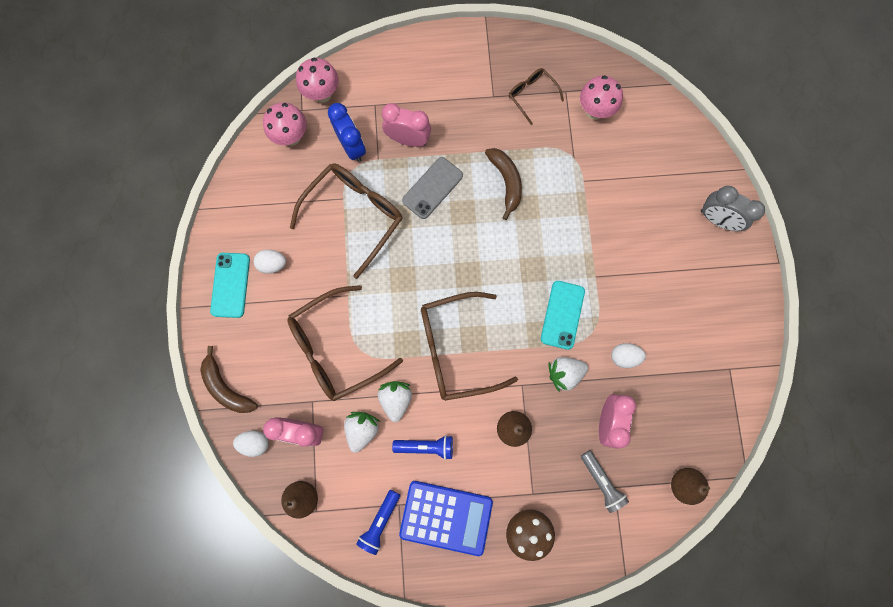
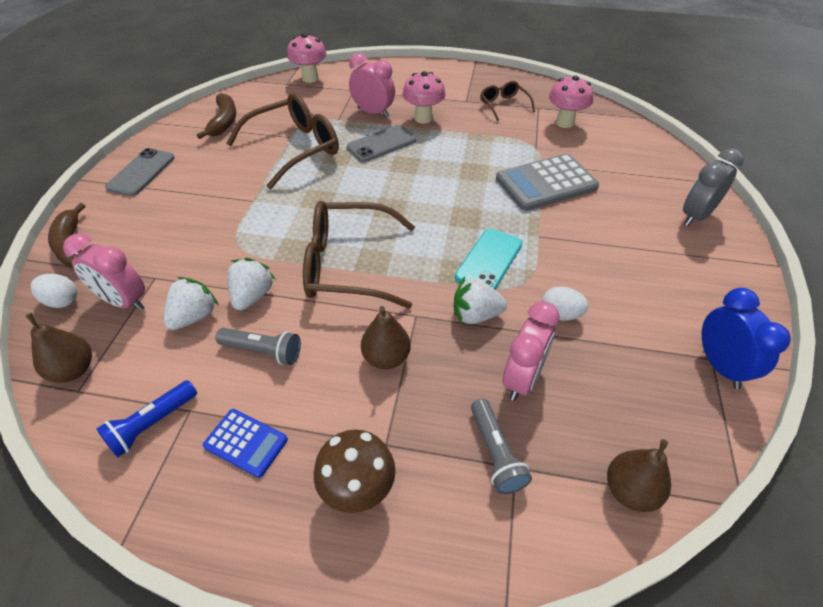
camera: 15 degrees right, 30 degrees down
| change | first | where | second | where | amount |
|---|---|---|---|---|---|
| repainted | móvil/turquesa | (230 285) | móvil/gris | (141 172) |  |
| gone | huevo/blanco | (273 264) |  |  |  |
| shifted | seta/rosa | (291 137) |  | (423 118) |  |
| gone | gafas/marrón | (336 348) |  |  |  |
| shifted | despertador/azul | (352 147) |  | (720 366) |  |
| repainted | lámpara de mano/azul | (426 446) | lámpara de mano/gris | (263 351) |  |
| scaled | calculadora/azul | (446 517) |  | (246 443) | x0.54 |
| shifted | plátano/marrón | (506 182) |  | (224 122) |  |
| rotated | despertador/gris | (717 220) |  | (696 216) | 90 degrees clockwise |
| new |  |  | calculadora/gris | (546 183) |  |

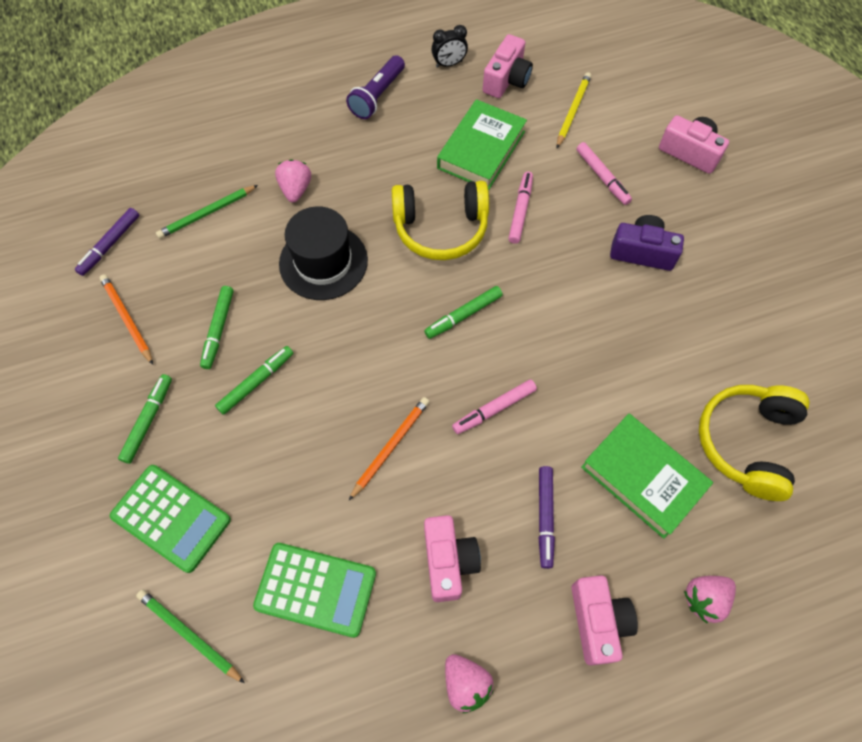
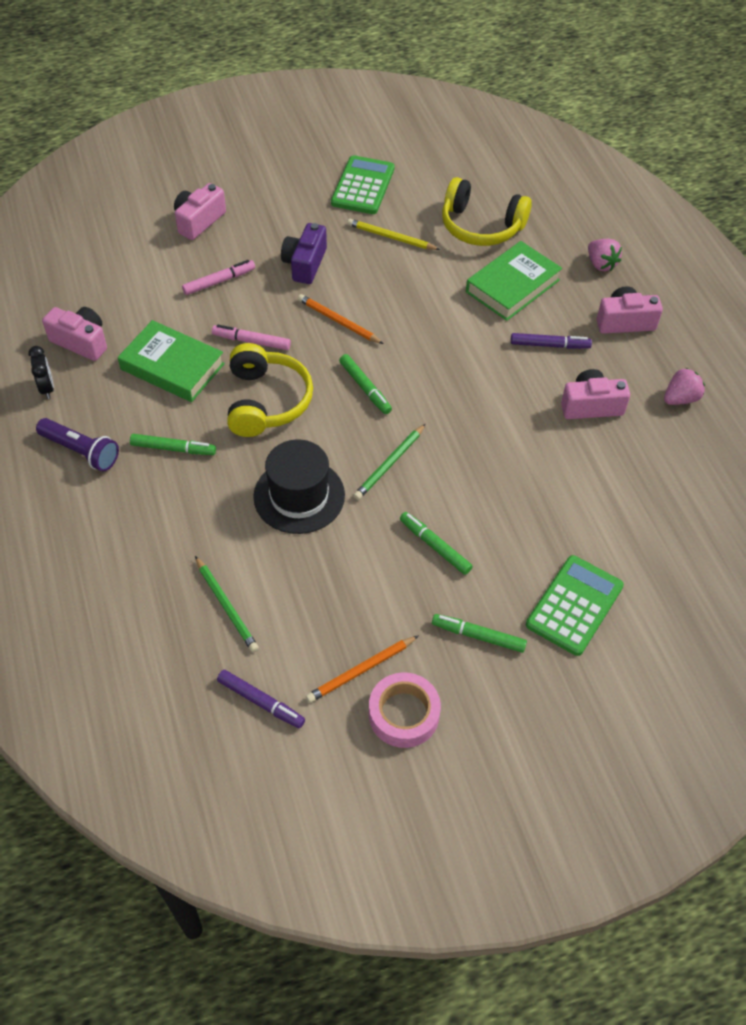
camera: 90 degrees left, 10 degrees down
| change | first | where | second | where | amount |
|---|---|---|---|---|---|
| shifted | lápiz/verde | (189 635) |  | (390 464) |  |
| shifted | rotulador/verde | (218 330) |  | (173 449) |  |
| shifted | calculadora/verde | (316 589) |  | (363 186) |  |
| gone | fresa/rosa | (296 189) |  |  |  |
| shifted | lápiz/naranja | (390 447) |  | (338 321) |  |
| gone | rotulador/rosa | (494 409) |  |  |  |
| shifted | lápiz/amarillo | (572 111) |  | (391 237) |  |
| new |  |  | cinta adhesiva/rosa | (403 714) |  |

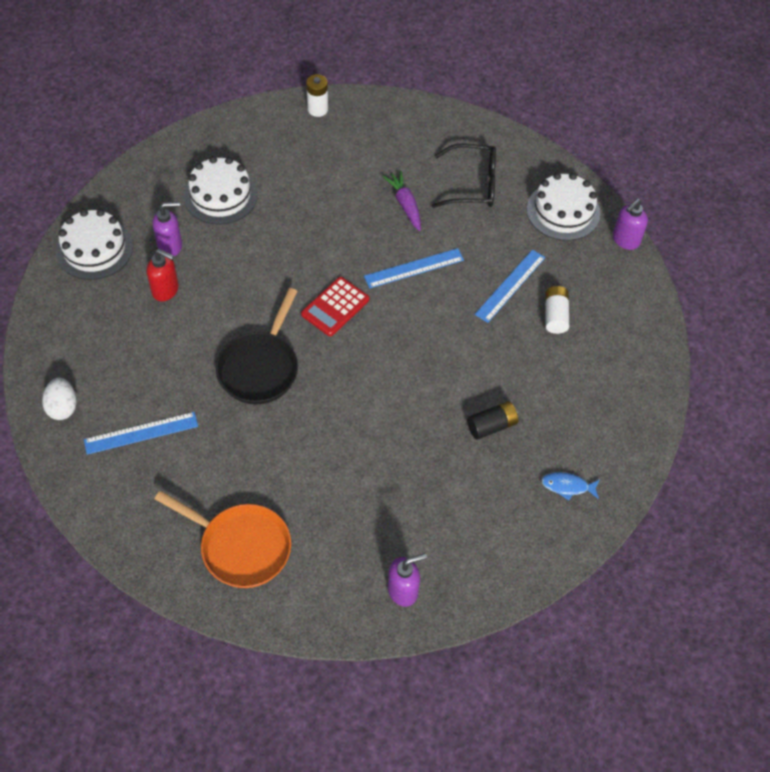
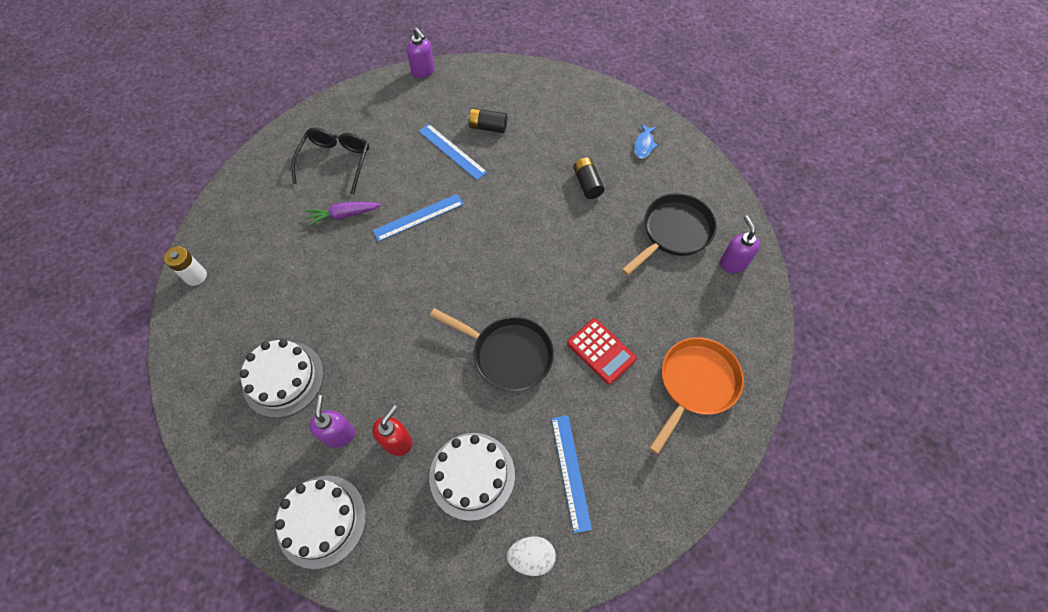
camera: 80 degrees left, 5 degrees up
| change | first | where | second | where | amount |
|---|---|---|---|---|---|
| shifted | calculadora/rojo | (335 307) |  | (601 351) |  |
| rotated | regla/azul | (414 268) |  | (418 217) | 75 degrees clockwise |
| shifted | tarta/blanco | (563 211) |  | (472 475) |  |
| repainted | pila/blanco | (555 315) | pila/negro | (488 127) |  |
| new |  |  | sartén/negro | (673 232) |  |

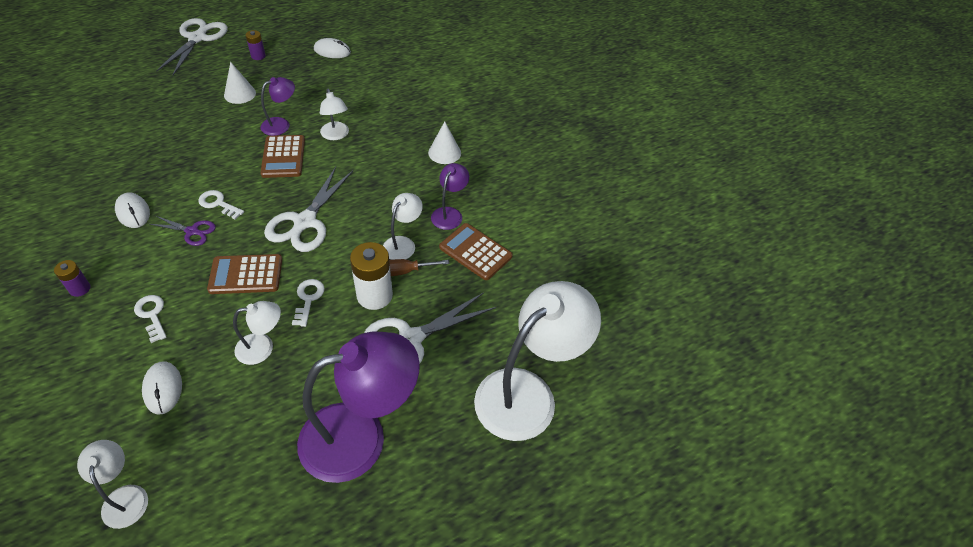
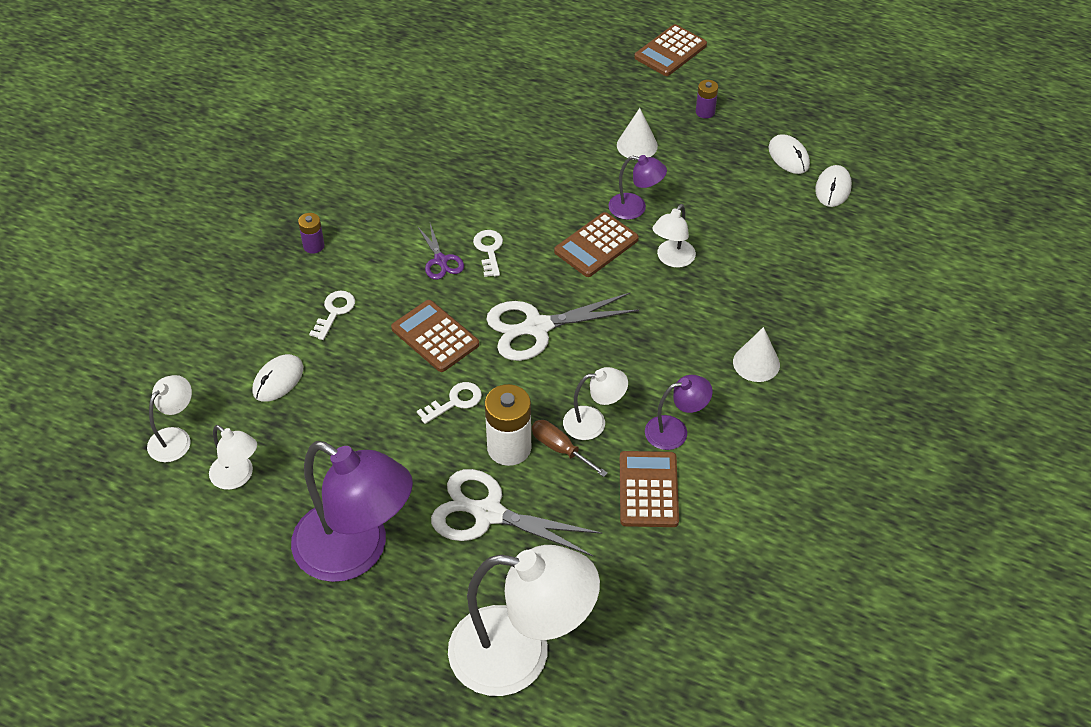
camera: 55 degrees right, 0 degrees up
| change | first | where | second | where | amount |
|---|---|---|---|---|---|
| shifted | ratón/blanco | (133 212) |  | (833 188) |  |
| swapped | tijeras/blanco | (197 38) | calculadora/marrón | (670 51) |  |
| shifted | lámpara/blanco | (263 347) |  | (238 477) |  |

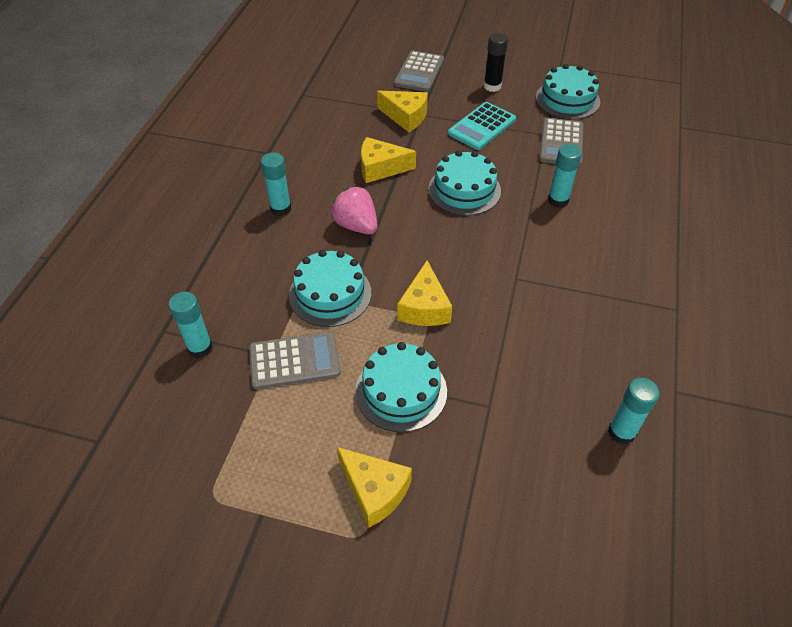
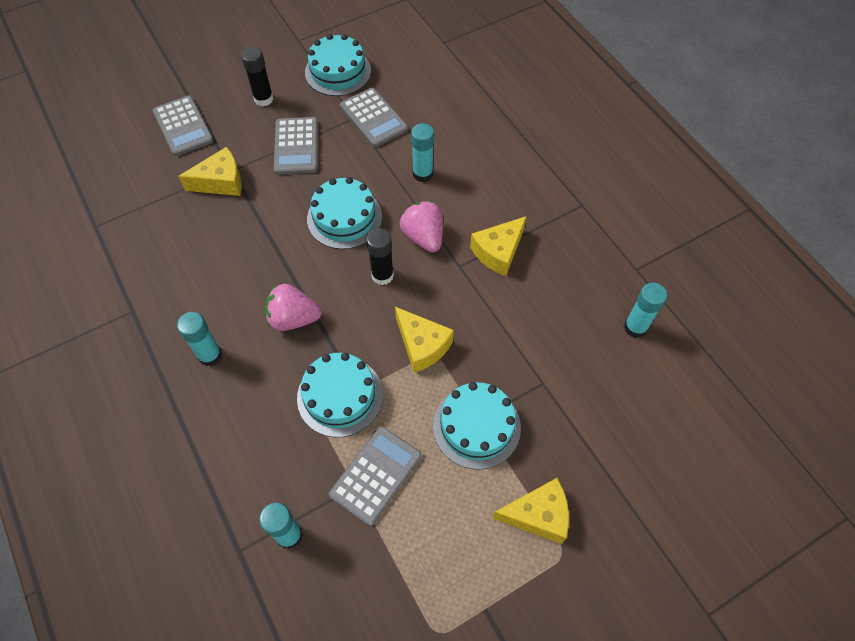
camera: 45 degrees left, 10 degrees up
| change | first | where | second | where | amount |
|---|---|---|---|---|---|
| shifted | queso/amarillo | (380 168) |  | (498 252) |  |
| repainted | calculadora/turquesa | (482 127) | calculadora/gris | (296 146) |  |
| new |  |  | barra de pegamento/negro | (382 275) |  |
| new |  |  | fresa/rosa | (423 237) |  |

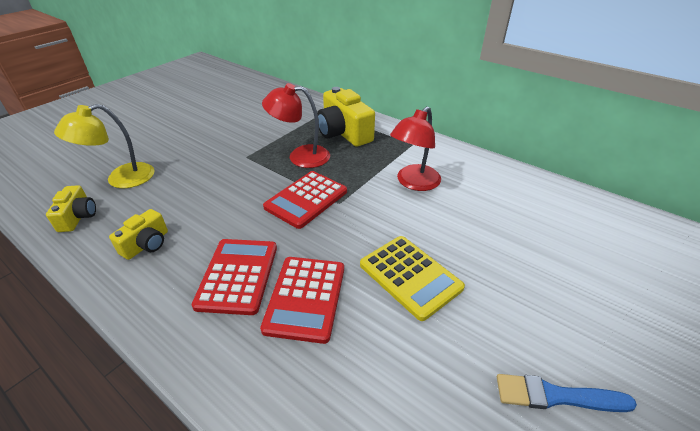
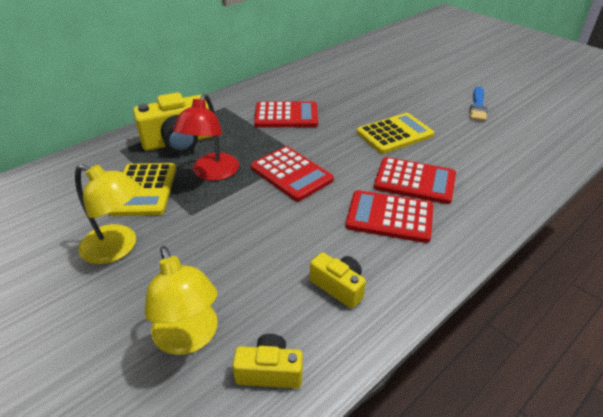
camera: 80 degrees left, 0 degrees up
| change | first | where | second | where | amount |
|---|---|---|---|---|---|
| swapped | lámpara/rojo | (413 183) | calculadora/rojo | (286 116) |  |
| new |  |  | lámpara/amarillo | (118 248) |  |
| new |  |  | calculadora/amarillo | (144 190) |  |

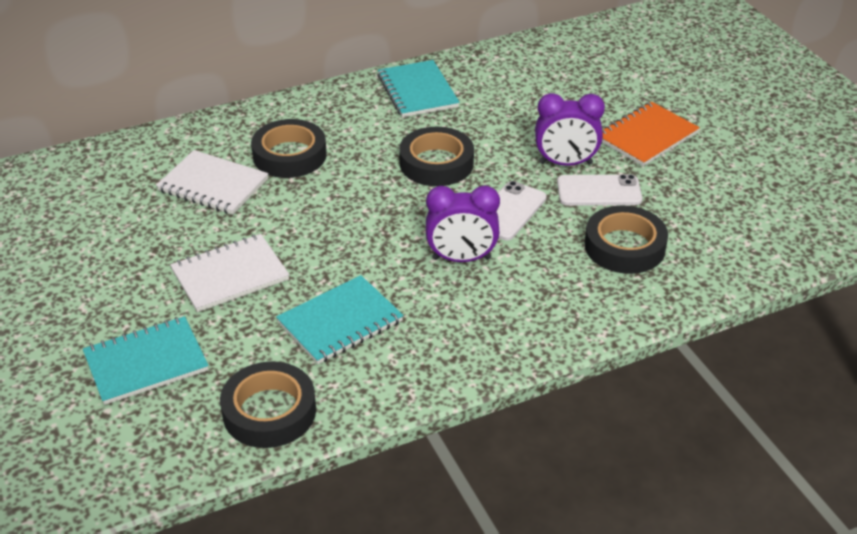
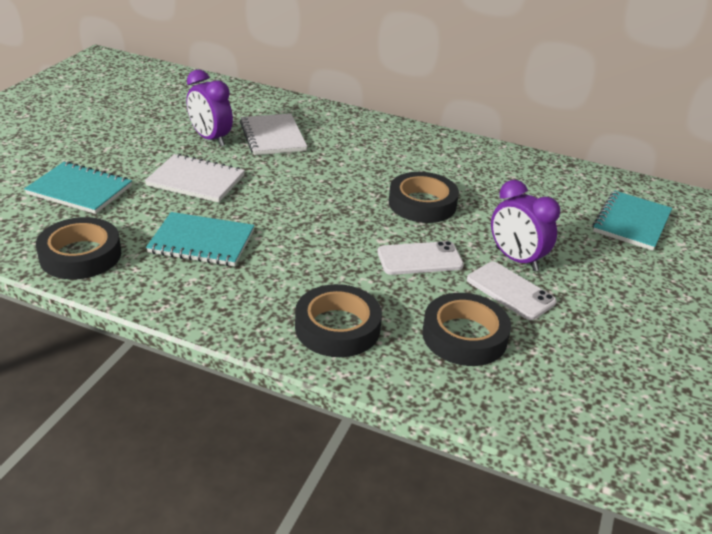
camera: 45 degrees right, 5 degrees down
| change | first | where | second | where | amount |
|---|---|---|---|---|---|
| shifted | cinta adhesiva/negro | (289 155) |  | (337 327) |  |
| shifted | cuaderno/turquesa | (417 91) |  | (631 222) |  |
| shifted | despertador/morado | (461 258) |  | (210 139) |  |
| gone | cuaderno/naranja | (646 136) |  |  |  |

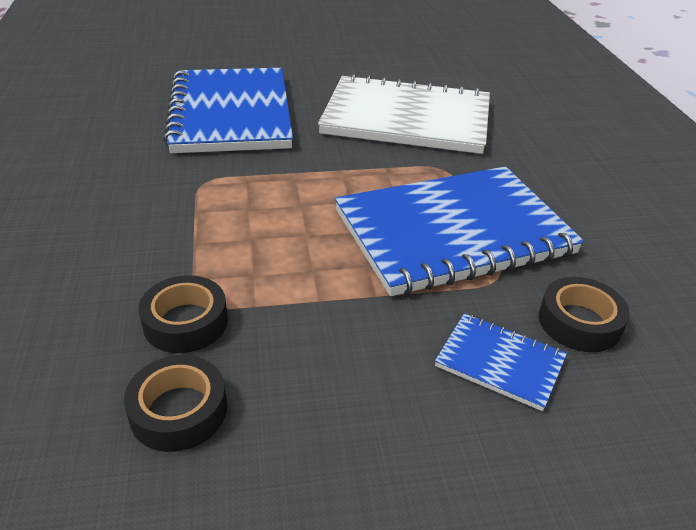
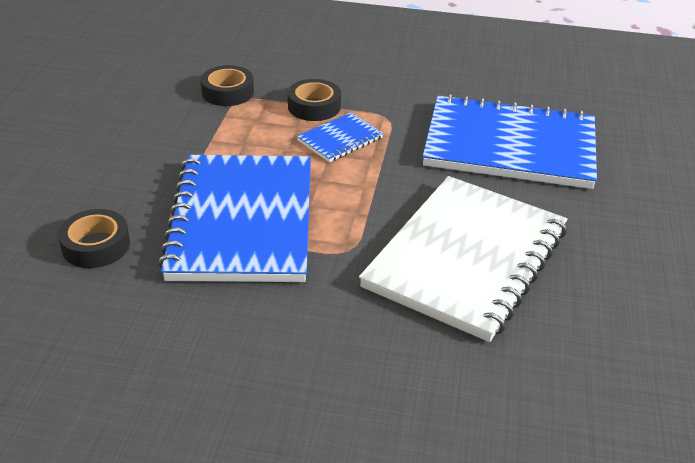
camera: 110 degrees right, 0 degrees up
| change | first | where | second | where | amount |
|---|---|---|---|---|---|
| shifted | cinta adhesiva/negro | (178 411) |  | (314 106) |  |
| shifted | cuaderno/azul | (500 362) |  | (340 139) |  |

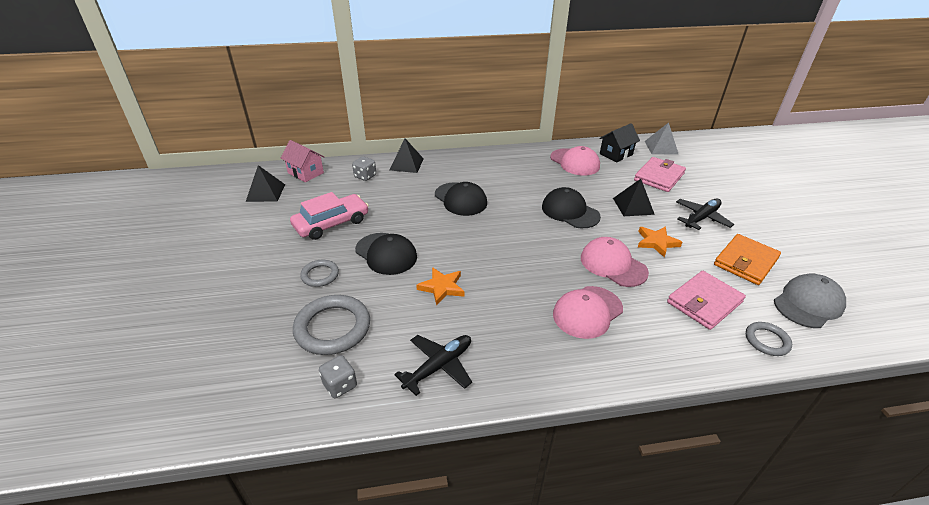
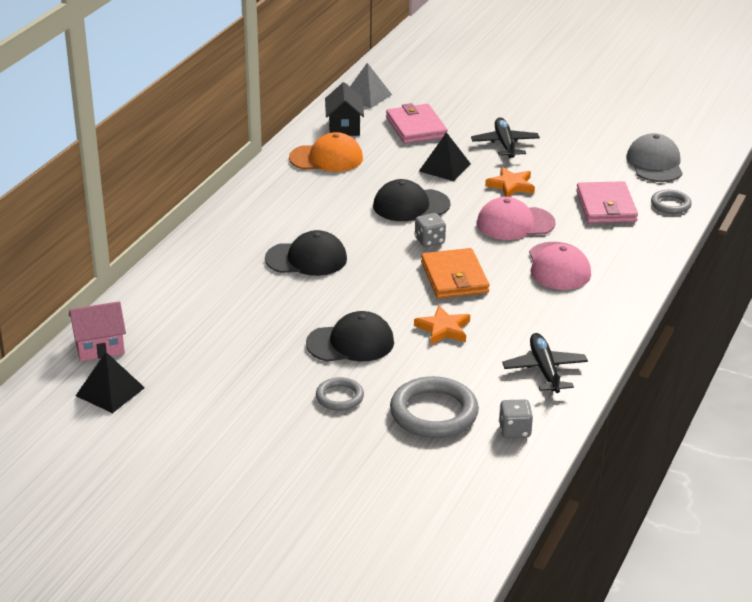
camera: 55 degrees left, 5 degrees down
| change | first | where | second | where | amount |
|---|---|---|---|---|---|
| gone | coche/rosa | (331 223) |  |  |  |
| shifted | dado/gris | (365 176) |  | (429 241) |  |
| gone | pirámide/negro | (406 164) |  |  |  |
| repainted | gorra/rosa | (574 162) | gorra/naranja | (326 158) |  |
| shifted | cartera/naranja | (745 262) |  | (454 277) |  |

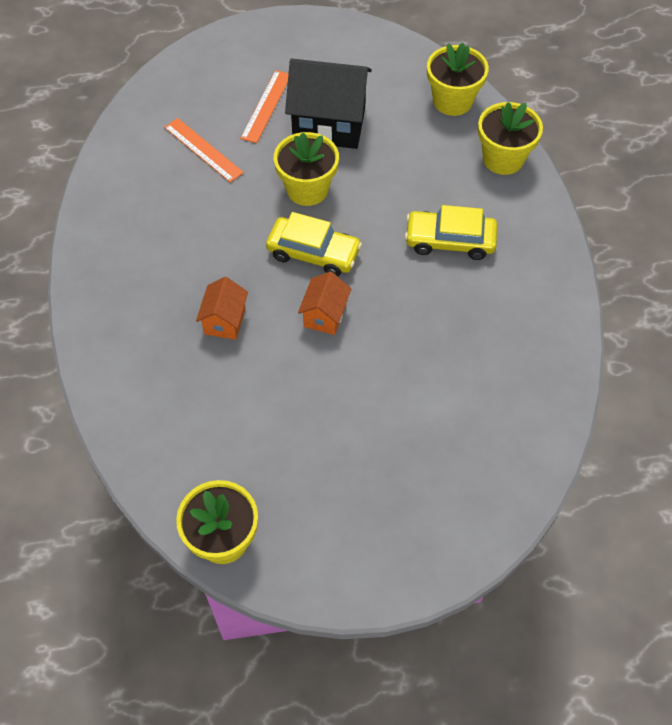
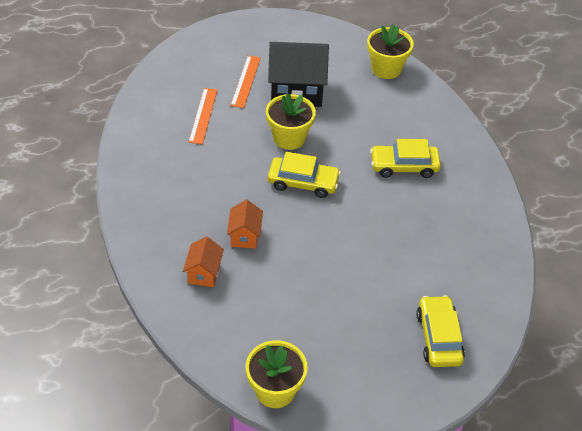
camera: 10 degrees left, 10 degrees down
| change | first | where | second | where | amount |
|---|---|---|---|---|---|
| rotated | regla/naranja | (203 150) |  | (203 115) | 60 degrees clockwise |
| shifted | casa/naranja | (325 315) |  | (204 273) |  |
| gone | maceta/amarillo | (503 159) |  |  |  |
| new |  |  | coche/amarillo | (438 337) |  |

